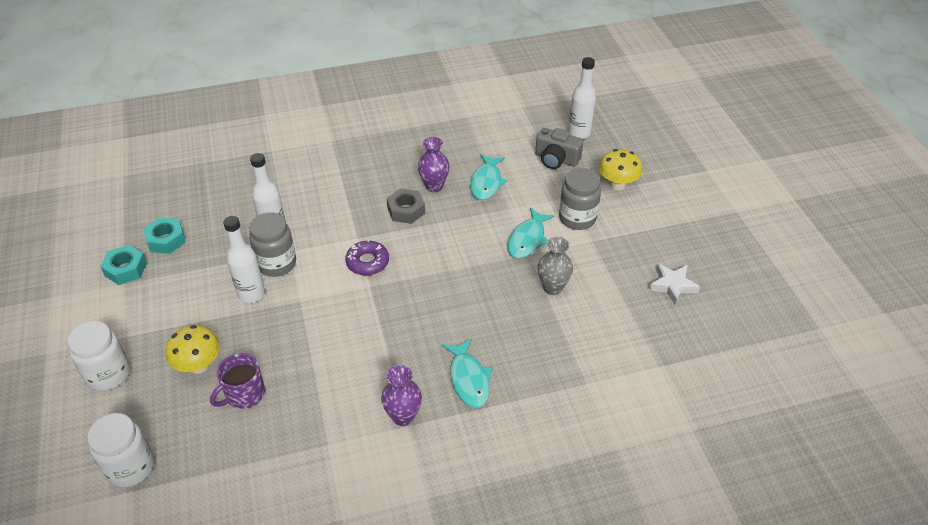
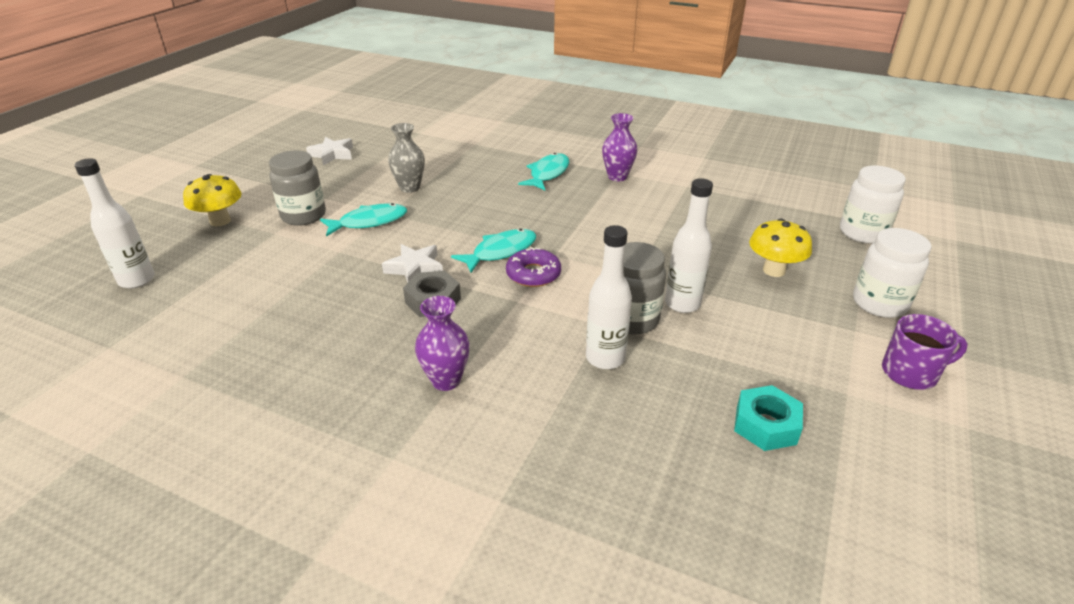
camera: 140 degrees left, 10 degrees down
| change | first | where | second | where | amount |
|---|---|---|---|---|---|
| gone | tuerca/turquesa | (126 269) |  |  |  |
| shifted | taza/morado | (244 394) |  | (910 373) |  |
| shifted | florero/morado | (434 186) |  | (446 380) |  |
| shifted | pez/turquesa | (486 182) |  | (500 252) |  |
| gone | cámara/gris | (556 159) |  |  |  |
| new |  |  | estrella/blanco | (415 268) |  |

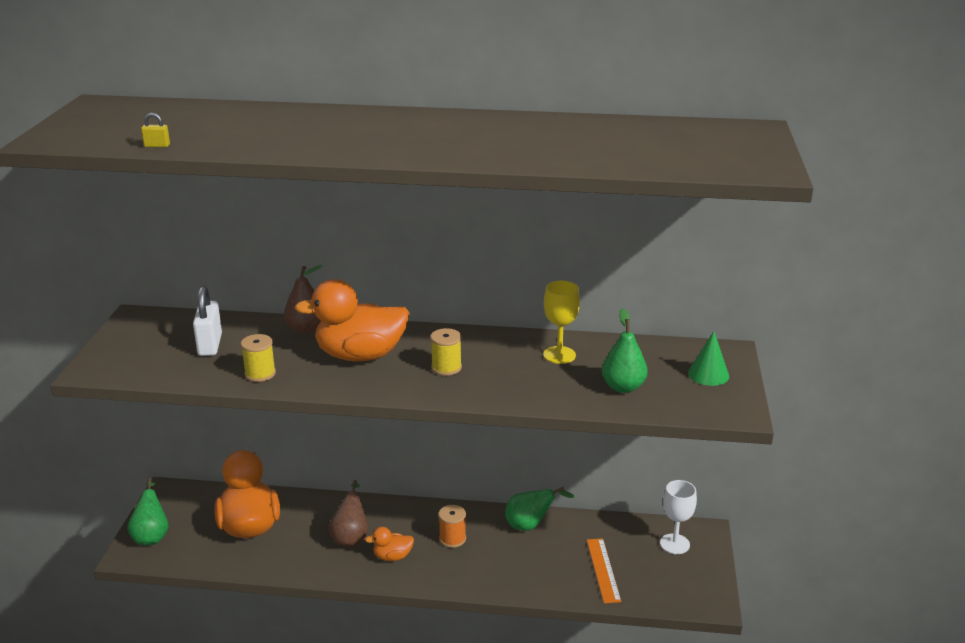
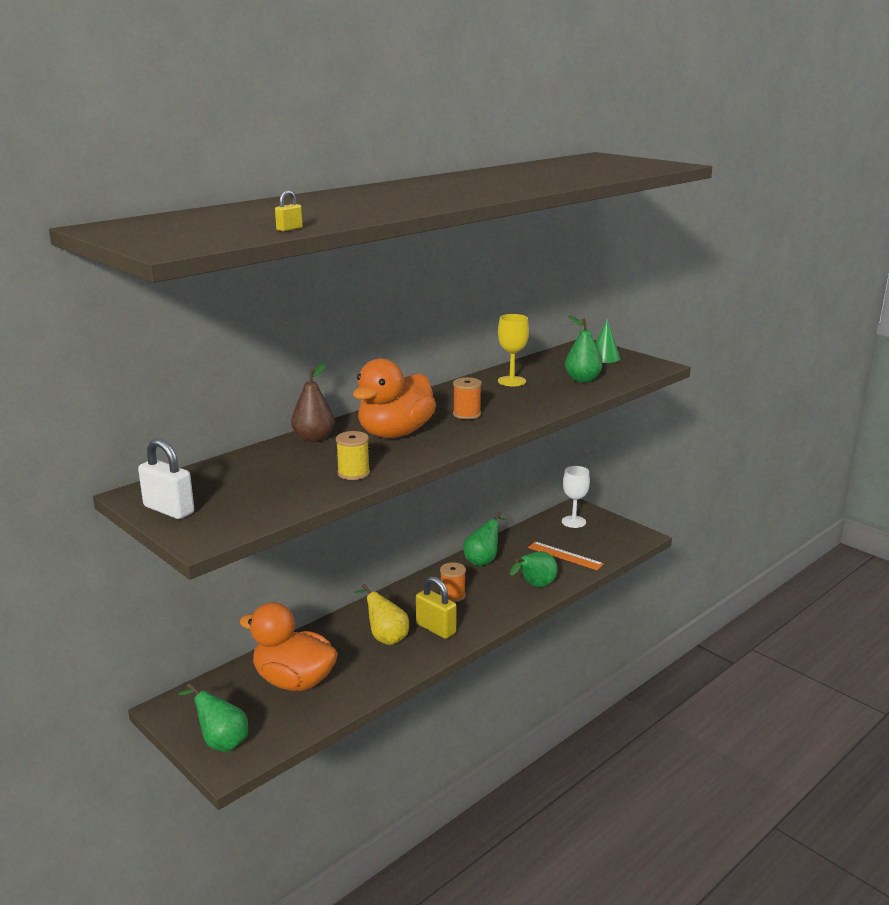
camera: 50 degrees left, 5 degrees down
| change | first | where | second | where | amount |
|---|---|---|---|---|---|
| shifted | candado/blanco | (210 345) |  | (169 510) |  |
| repainted | pera/marrón | (351 537) | pera/amarillo | (385 637) |  |
| swapped | pato/naranja | (392 556) | candado/amarillo | (436 628) |  |
| repainted | carrete/amarillo | (446 367) | carrete/naranja | (467 414) |  |
| new |  |  | pera/verde | (535 586) |  |

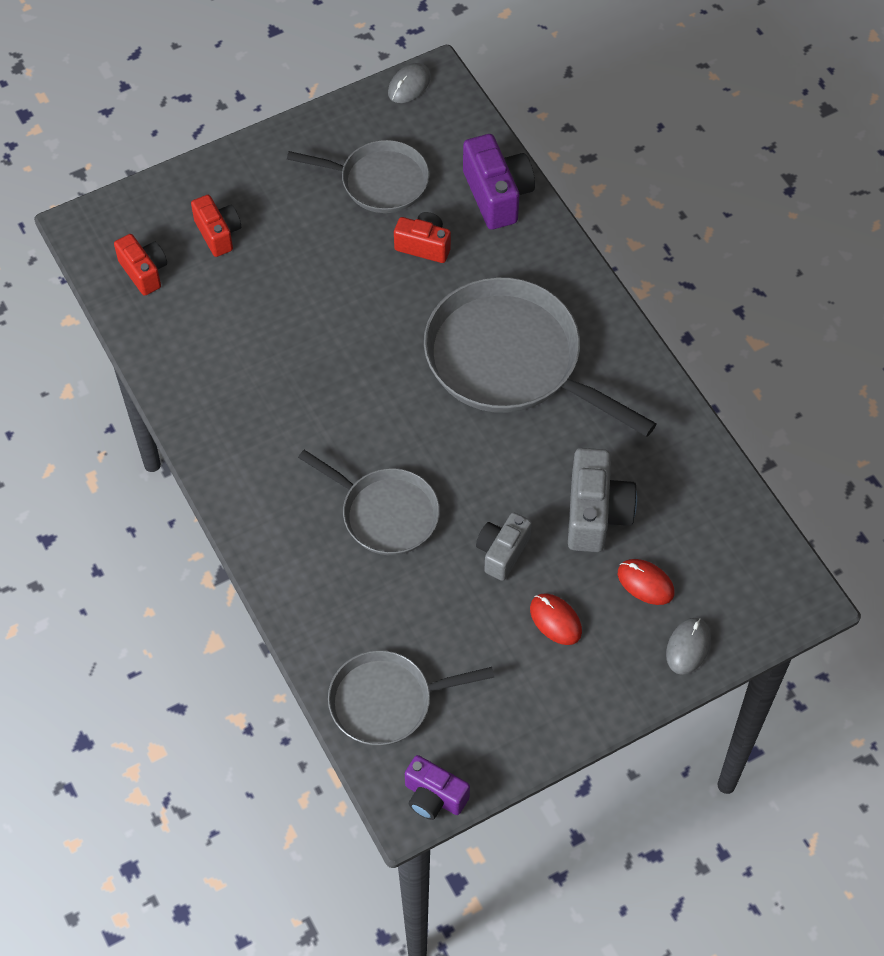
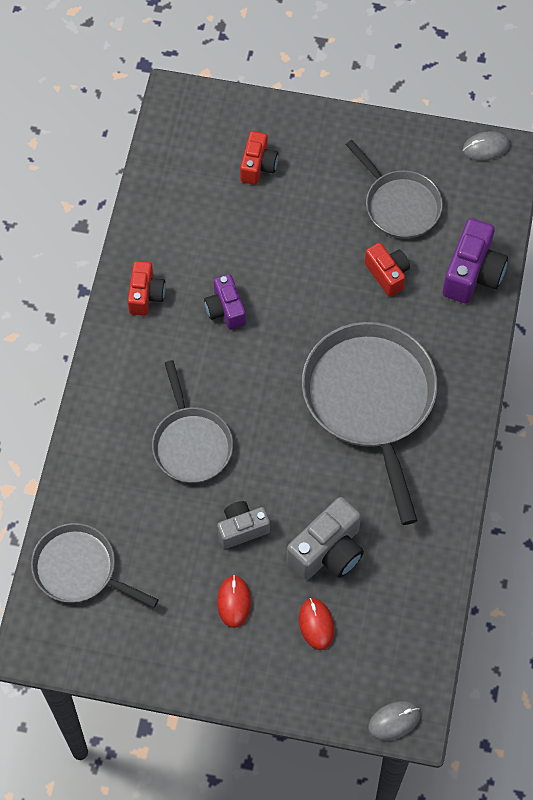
camera: 40 degrees right, 5 degrees up
| change | first | where | second | where | amount |
|---|---|---|---|---|---|
| shifted | cámara/rojo | (144 272) |  | (145 295) |  |
| shifted | cámara/morado | (434 797) |  | (225 310) |  |
| shifted | ratón/gris | (688 647) |  | (394 721) |  |

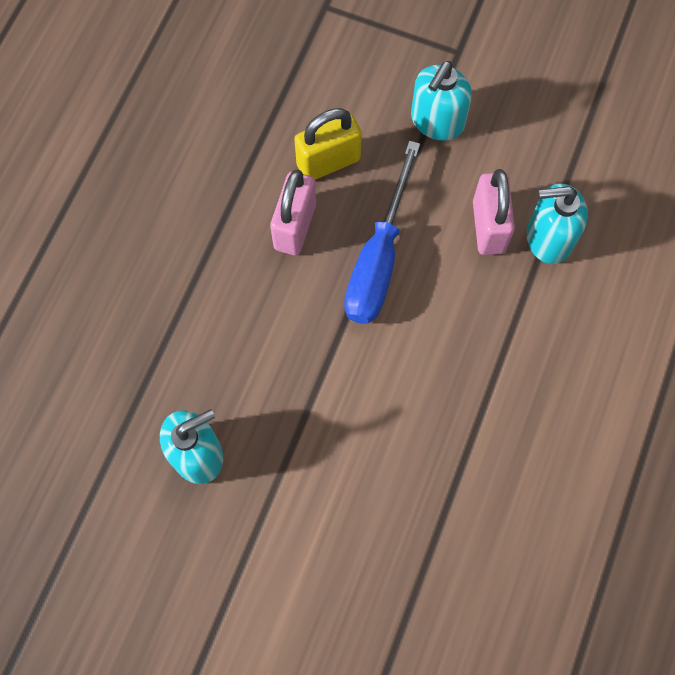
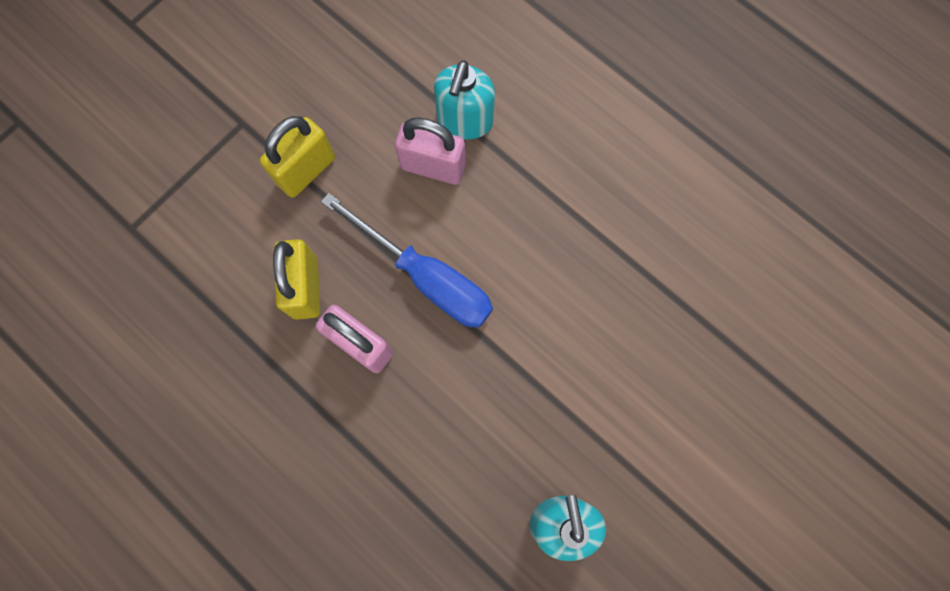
camera: 70 degrees left, 5 degrees up
| change | first | where | second | where | amount |
|---|---|---|---|---|---|
| swapped | dispensador de jabón/turquesa | (437 121) | candado/amarillo | (306 170) |  |

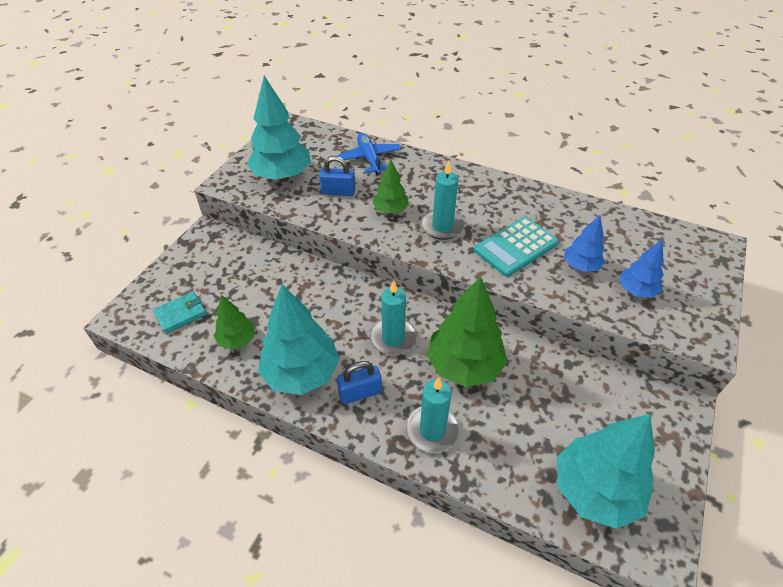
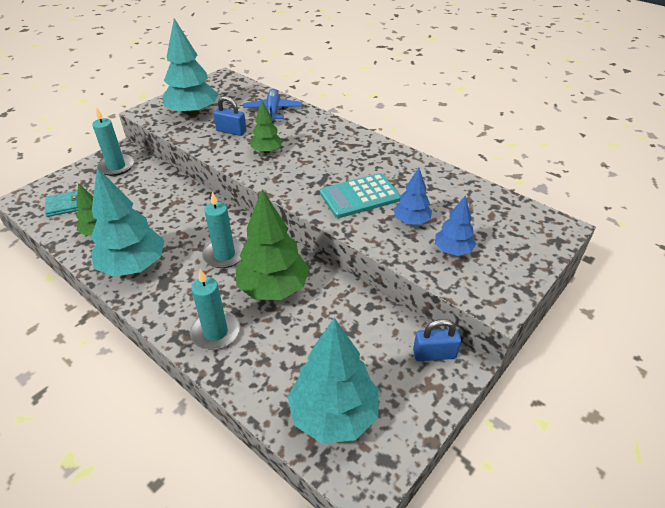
camera: 15 degrees right, 5 degrees down
| change | first | where | second | where | amount |
|---|---|---|---|---|---|
| shifted | candado/azul | (360 393) |  | (434 354) |  |
| shifted | vela/turquesa | (442 227) |  | (116 167) |  |

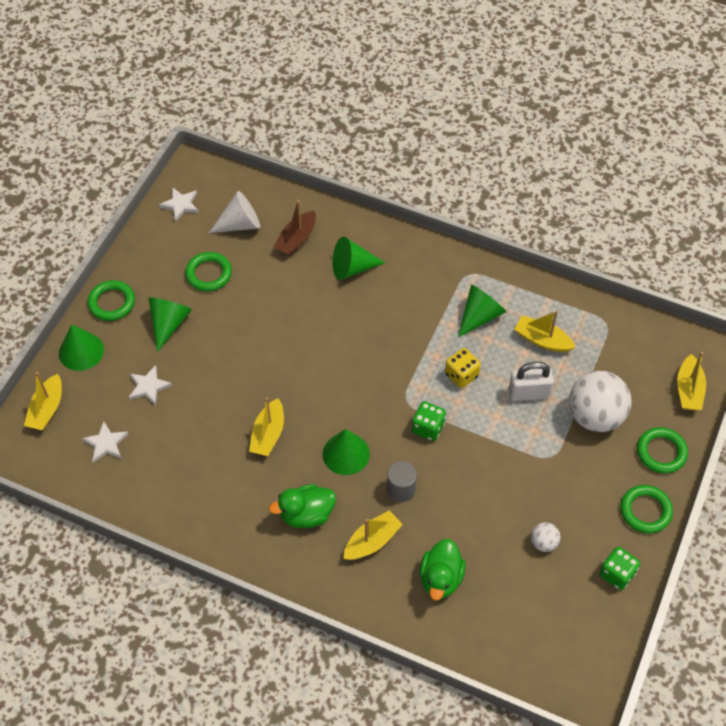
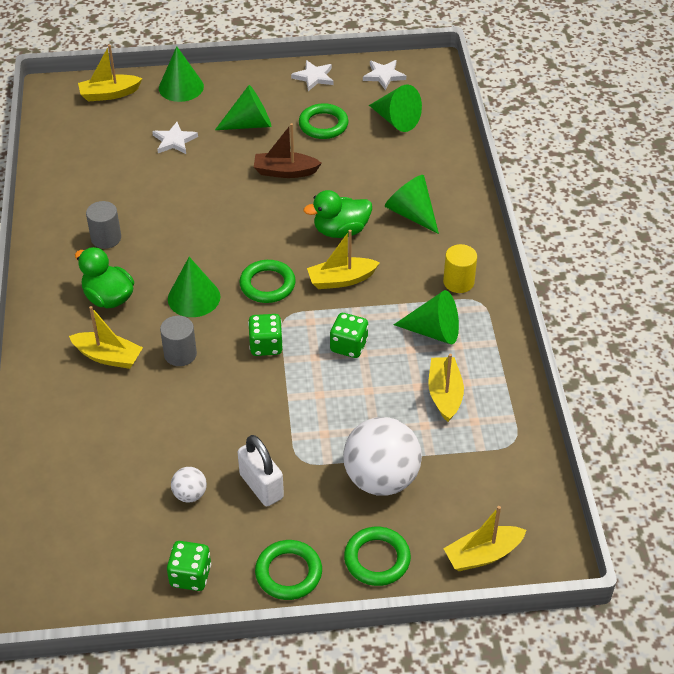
camera: 60 degrees right, 10 degrees down
| change | first | where | second | where | amount |
|---|---|---|---|---|---|
| shifted | estrella/blanco | (106 443) |  | (314 77) |  |
| shifted | anillo/verde | (112 303) |  | (267 284) |  |
| repainted | cono/blanco | (240 224) | cono/verde | (396 120) |  |
| shifted | barco/amarillo | (268 434) |  | (341 280) |  |
| shifted | barco/marrón | (296 239) |  | (285 171) |  |
| shifted | pato/verde | (441 578) |  | (341 230) |  |
| repainted | dado/amarillo | (461 375) | dado/verde | (348 346) |  |
| shifted | candado/blanco | (528 393) |  | (261 486) |  |
| new |  |  | cilindro/gris | (106 238) |  |
| new |  |  | cilindro/amarillo | (458 282) |  |

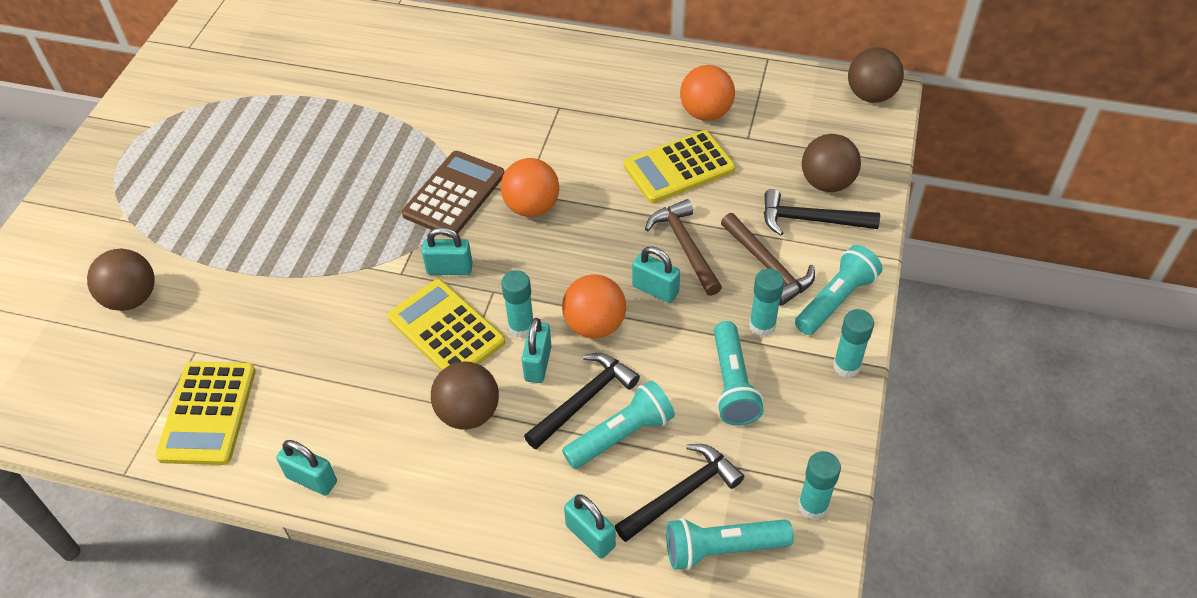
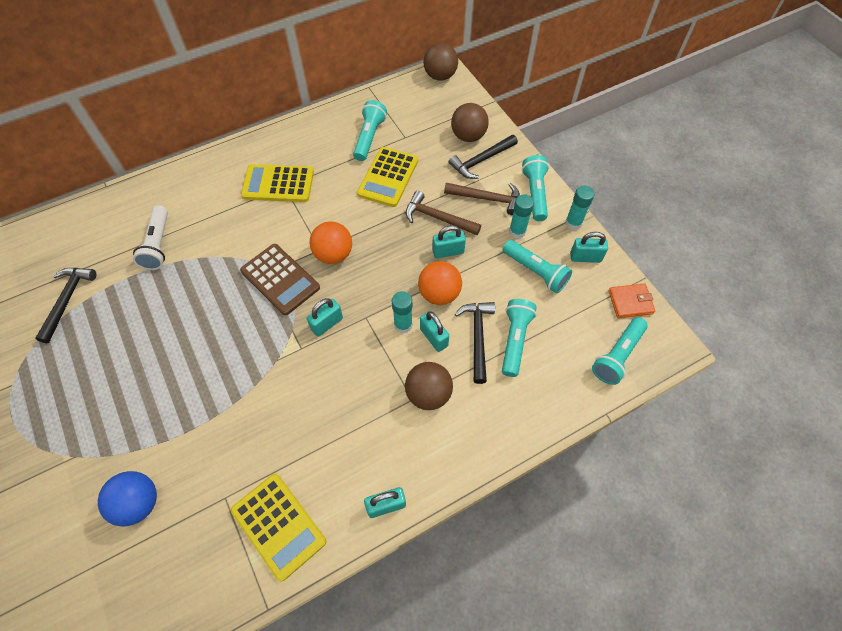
camera: 45 degrees left, 10 degrees up
| change | first | where | second | where | amount |
|---|---|---|---|---|---|
| repainted | pelota/marrón | (132 298) | pelota/azul | (139 503) |  |
| shifted | calculadora/amarillo | (446 330) |  | (278 184) |  |
| rotated | calculadora/marrón | (454 195) |  | (280 279) | 150 degrees clockwise |
| shifted | candado/turquesa | (590 536) |  | (585 257) |  |
| shifted | martillo/negro | (682 493) |  | (67 300) |  |
| swapped | pelota/naranja | (706 113) | lámpara de mano/turquesa | (369 137) |  |
| swapped | barra de pegamento/turquesa | (812 506) | cartera/naranja | (630 302) |  |
| new |  |  | lámpara de mano/blanco | (158 244) |  |

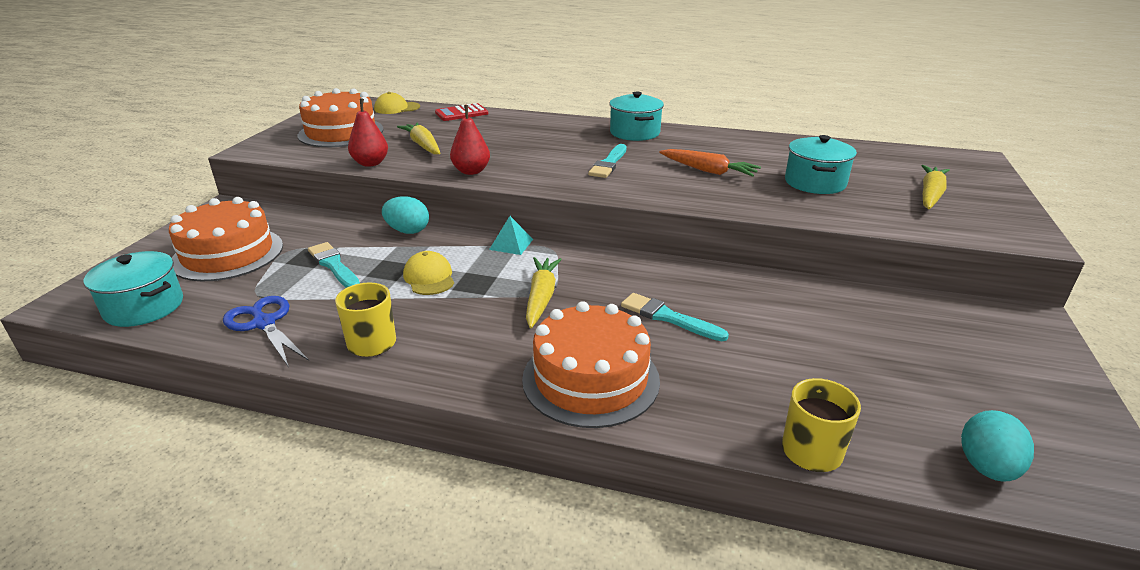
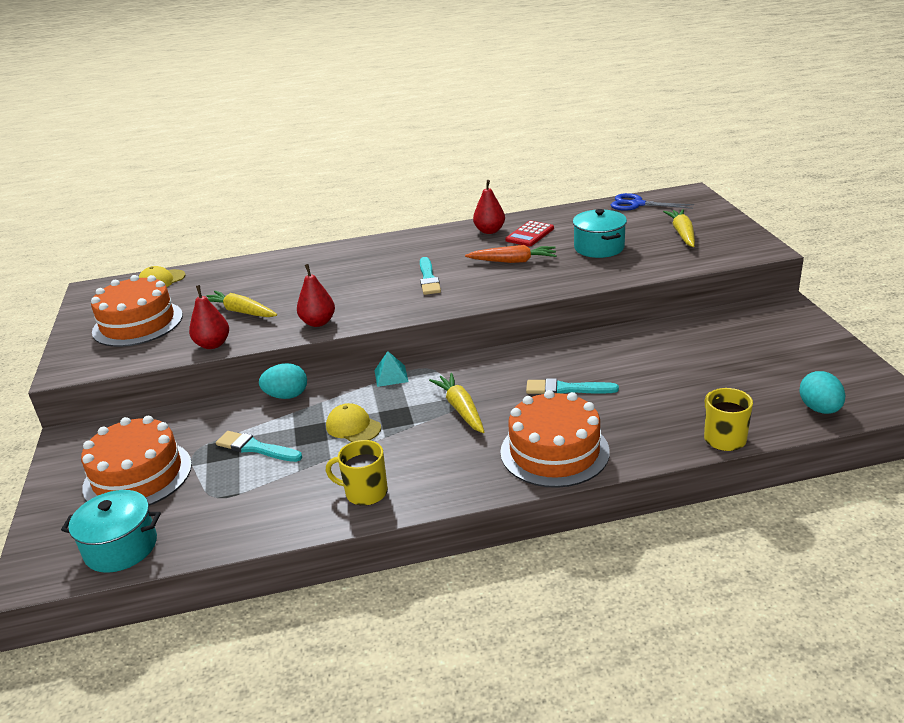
camera: 25 degrees left, 0 degrees up
| change | first | where | second | where | amount |
|---|---|---|---|---|---|
| shifted | tijeras/azul | (264 323) |  | (637 204) |  |
| shifted | calculadora/rojo | (461 113) |  | (530 234) |  |
| gone | olla/turquesa | (634 133) |  |  |  |
| new |  |  | pera/rojo | (489 231) |  |

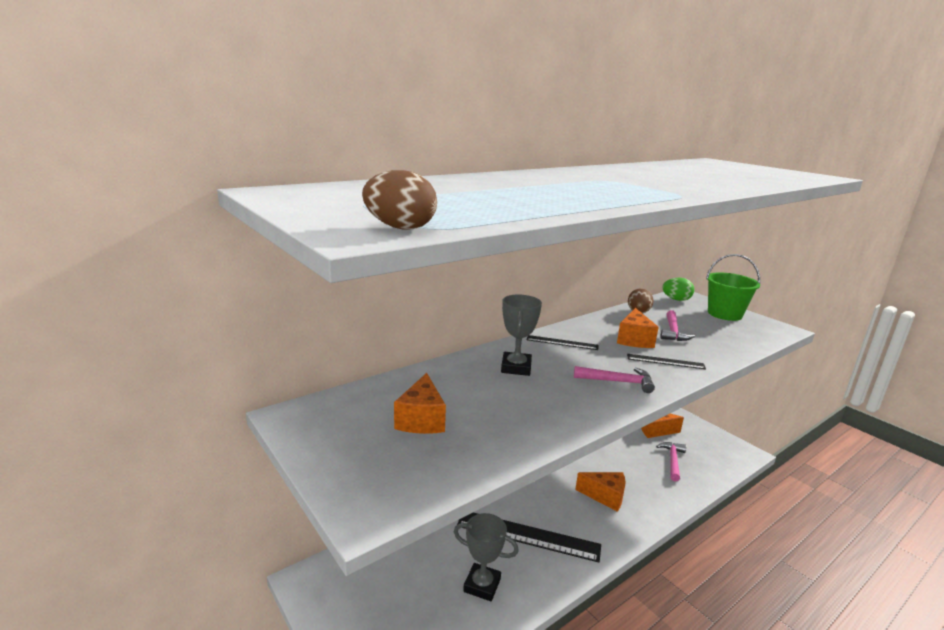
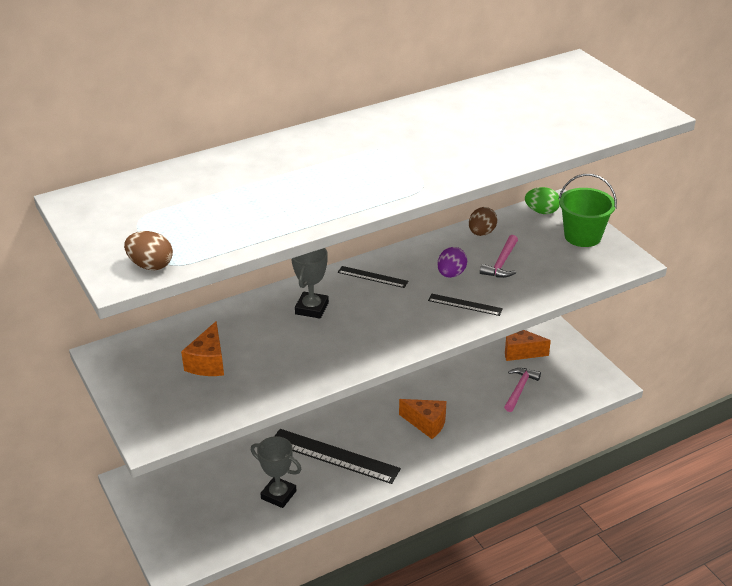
camera: 10 degrees right, 15 degrees up
| change | first | where | second | where | amount |
|---|---|---|---|---|---|
| gone | martillo/rosa | (618 382) |  |  |  |
| swapped | queso/naranja | (634 339) | huevo/morado | (451 274) |  |

